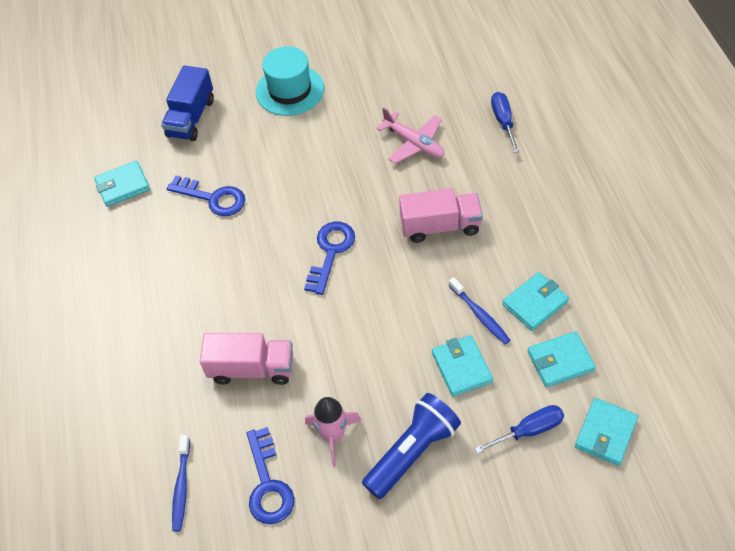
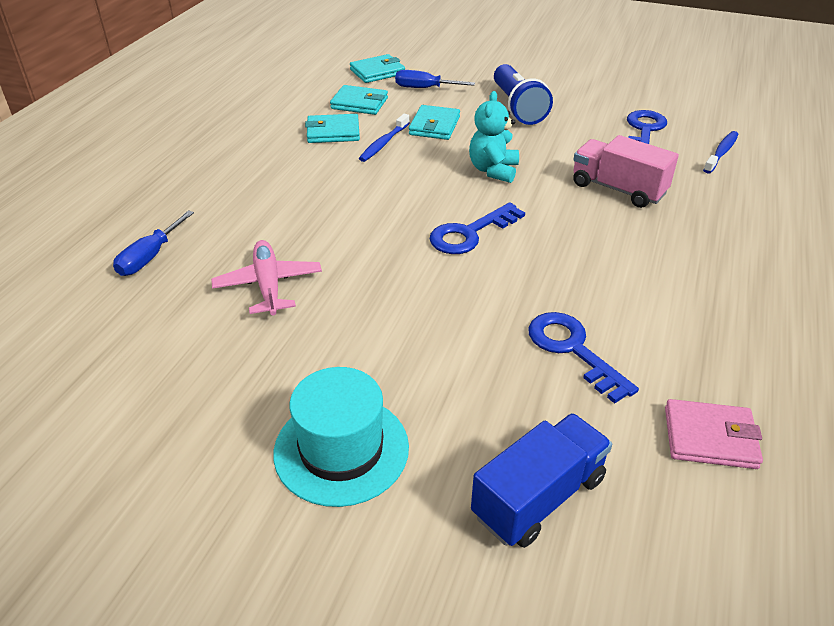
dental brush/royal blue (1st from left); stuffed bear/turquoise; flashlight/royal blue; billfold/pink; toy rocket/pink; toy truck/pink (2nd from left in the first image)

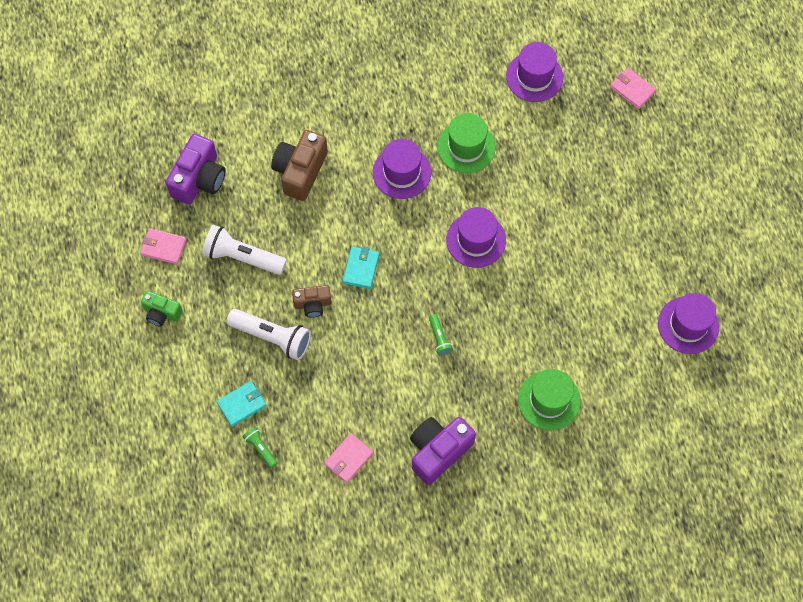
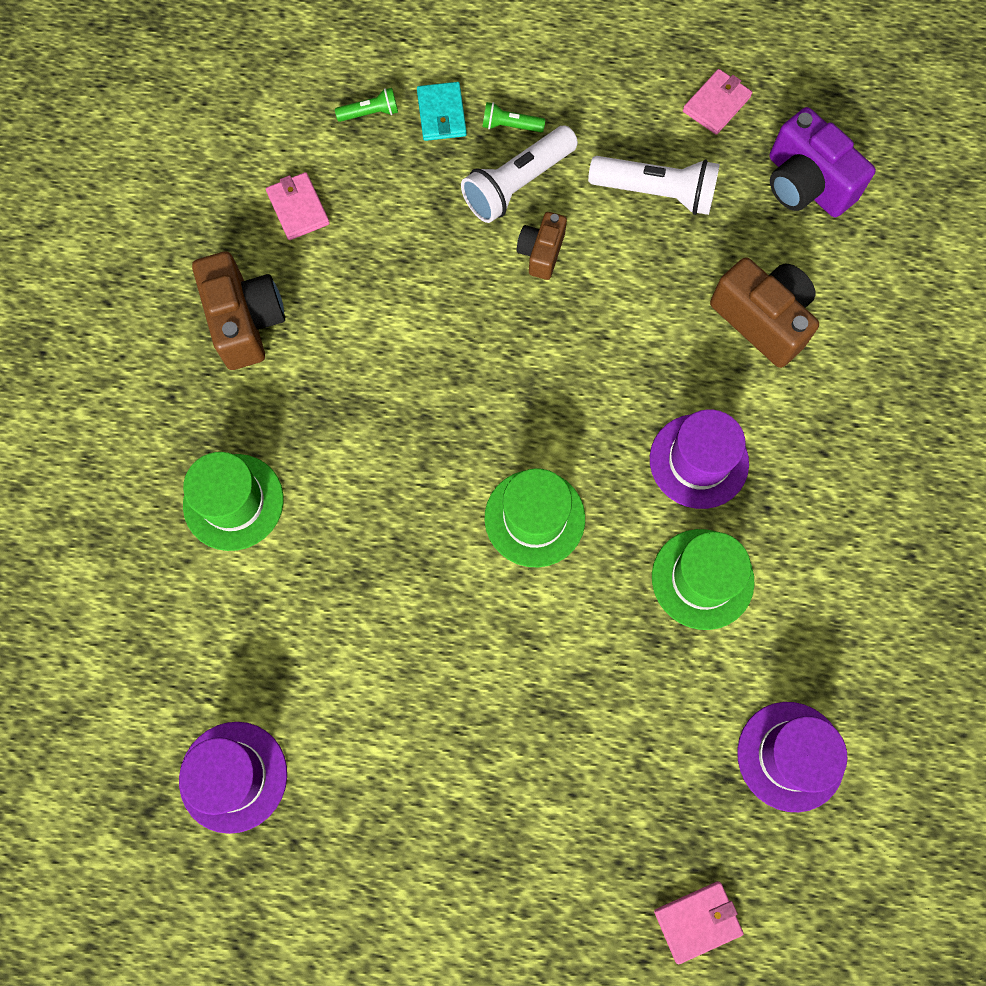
photo camera/brown (1st from left); flashlight/green (2nd from left); tall hat/green (2nd from left); flashlight/snow-white (2nd from left); photo camera/green; billfold/turquoise (2nd from left in the first image)

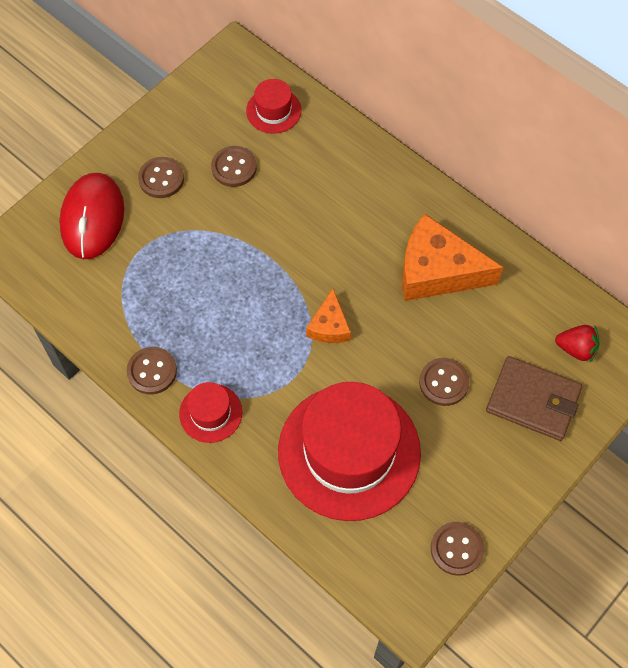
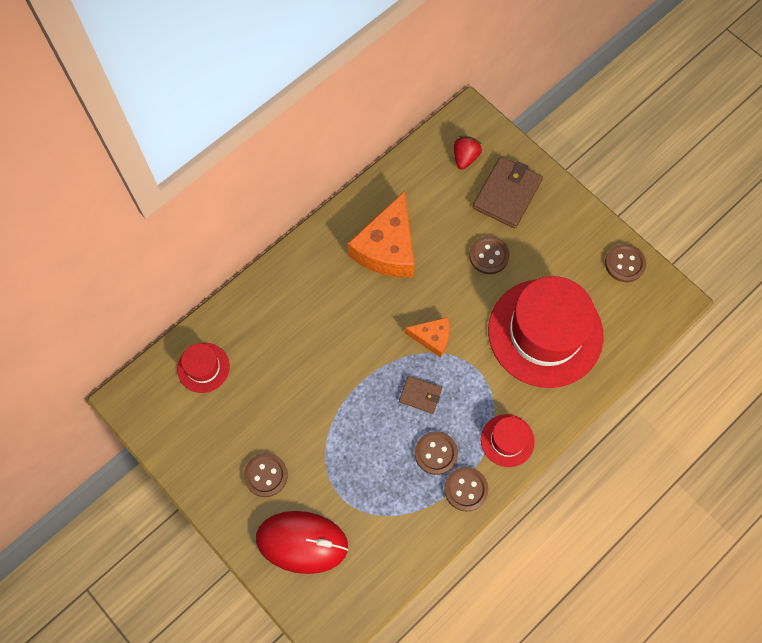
billfold/brown (1st from left); shirt button/brown (2nd from left)

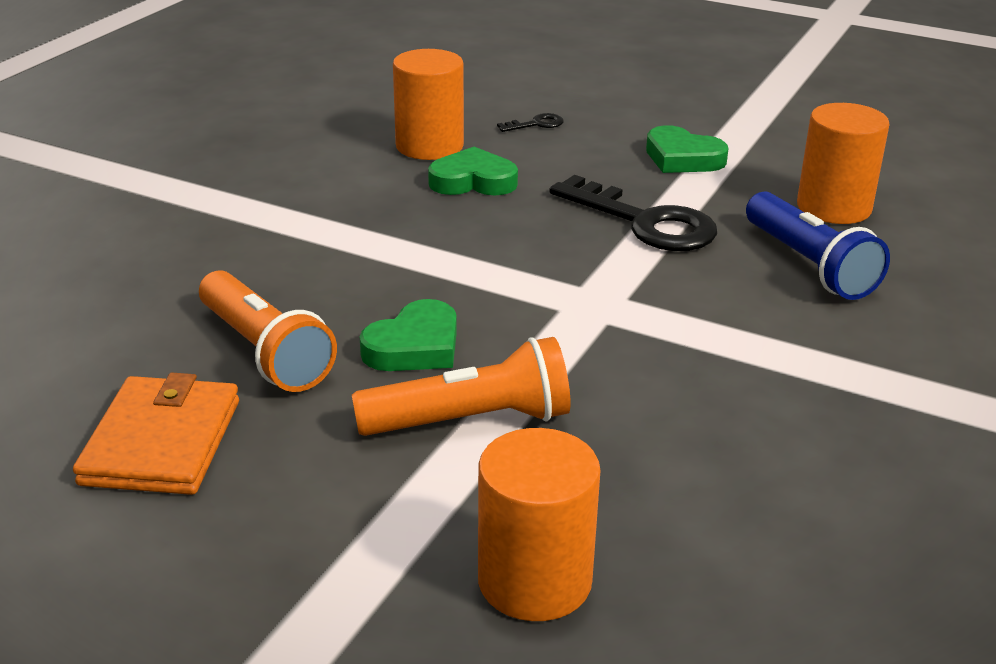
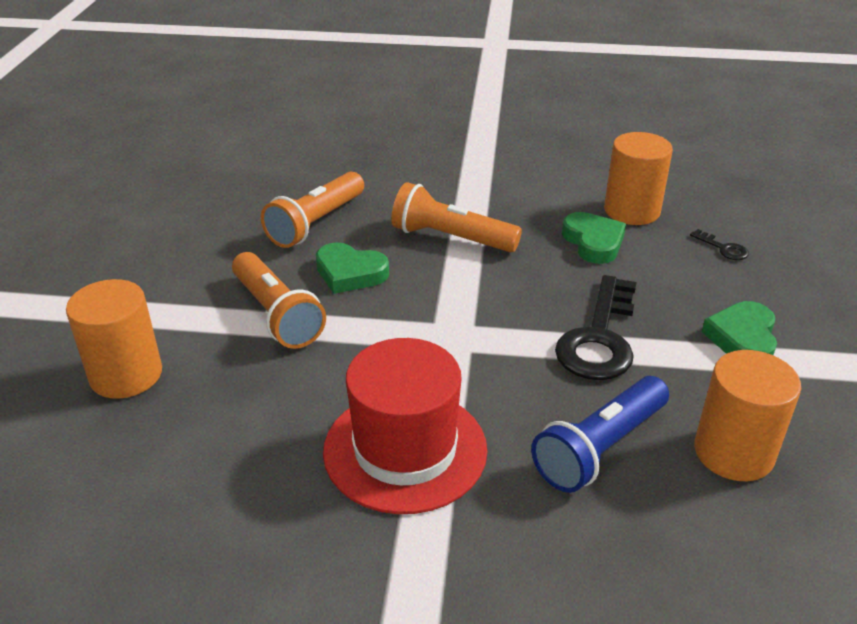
tall hat/scarlet; flashlight/bright orange (3rd from left); billfold/bright orange

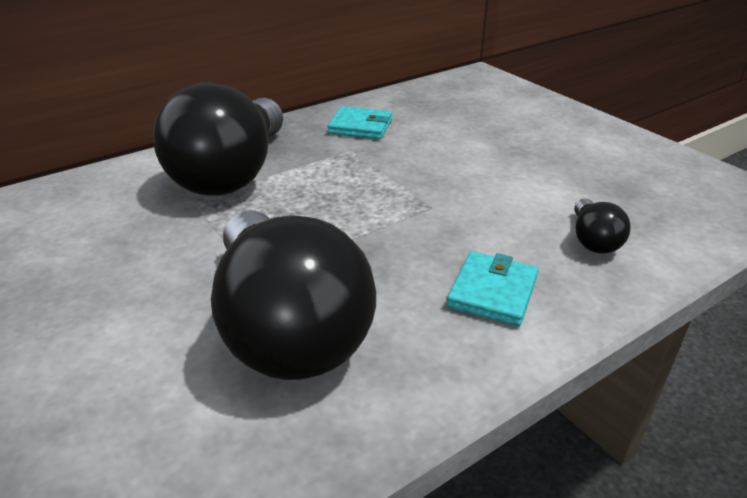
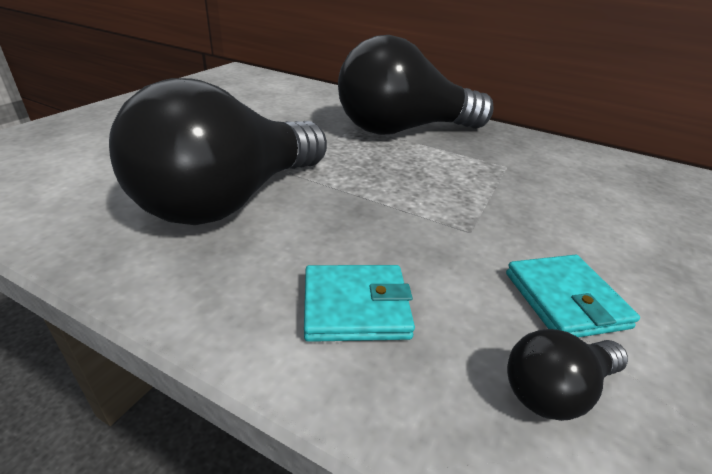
billfold/turquoise (2nd from left)

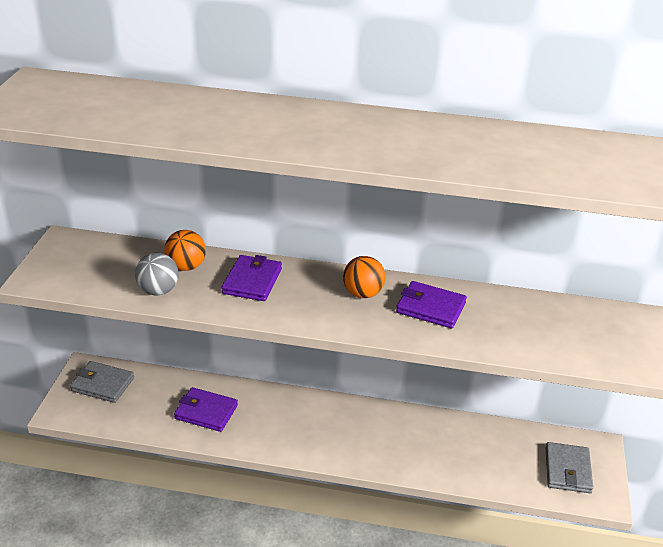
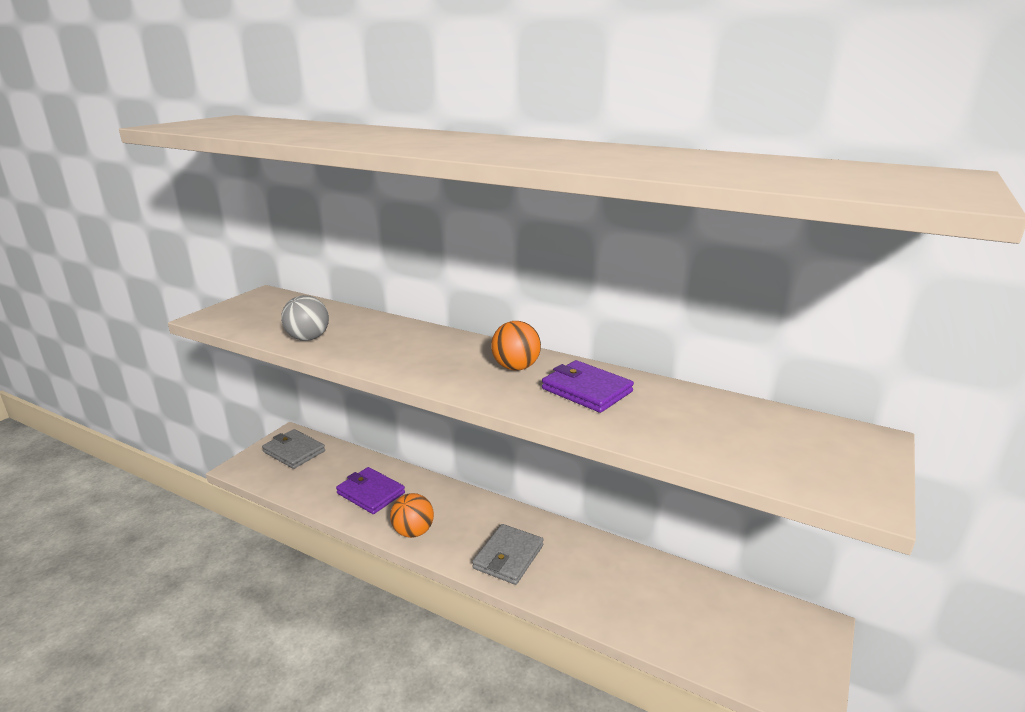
sphere/bright orange (1st from left); billfold/ash-grey (2nd from left); billfold/royal purple (2nd from left in the first image)

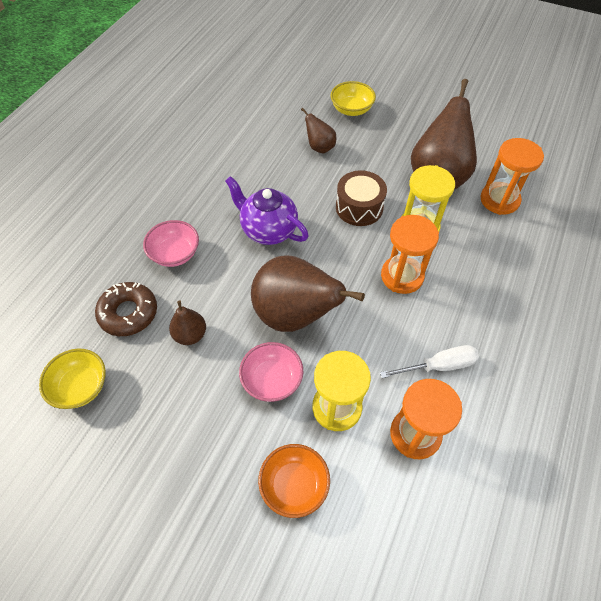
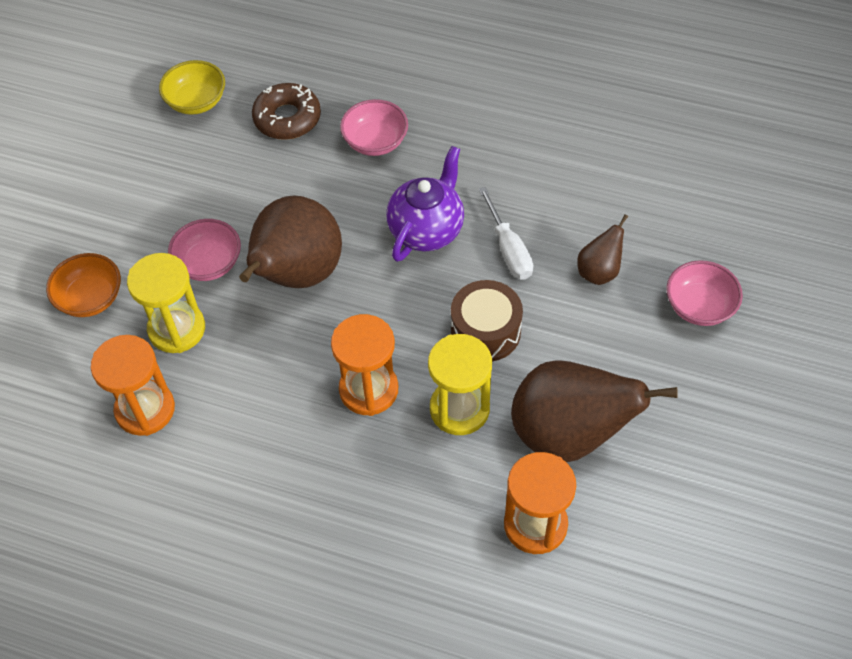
flat screwdriver/snow-white; deep dish/pink (3rd from left); toy pear/brown (1st from left in the first image)

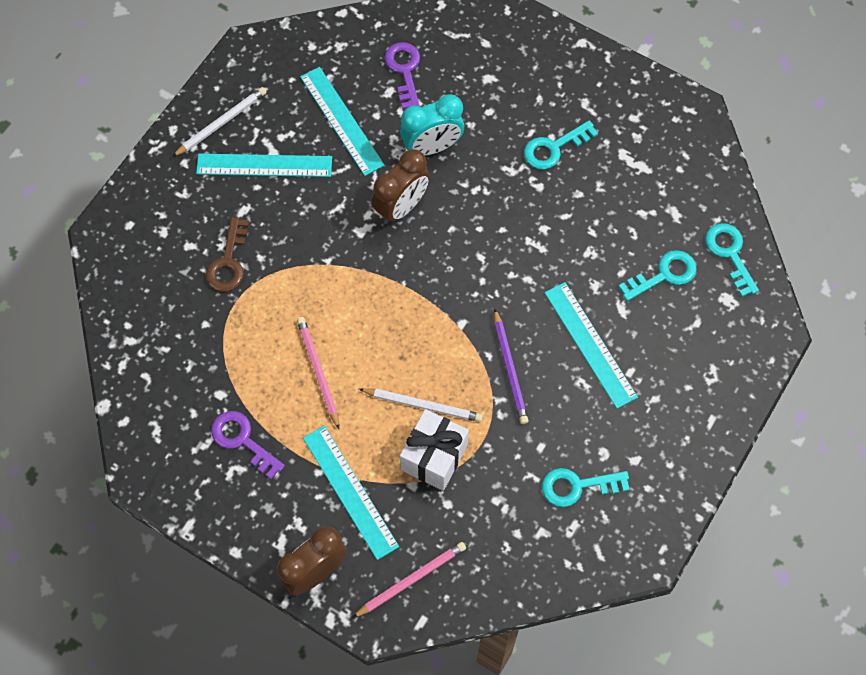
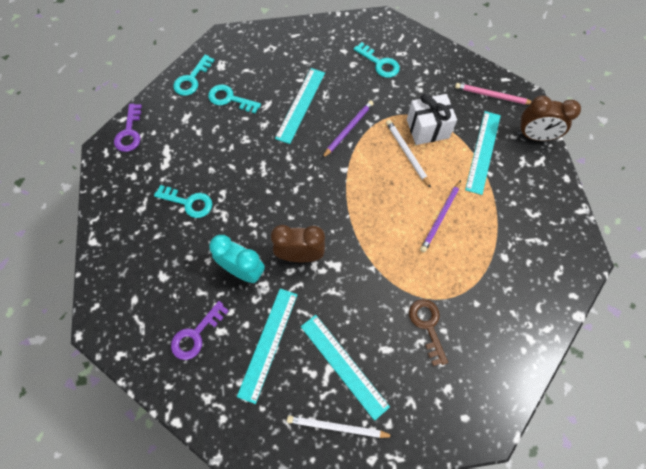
latchkey/royal purple (1st from left); latchkey/brown; pencil/royal purple (2nd from left)

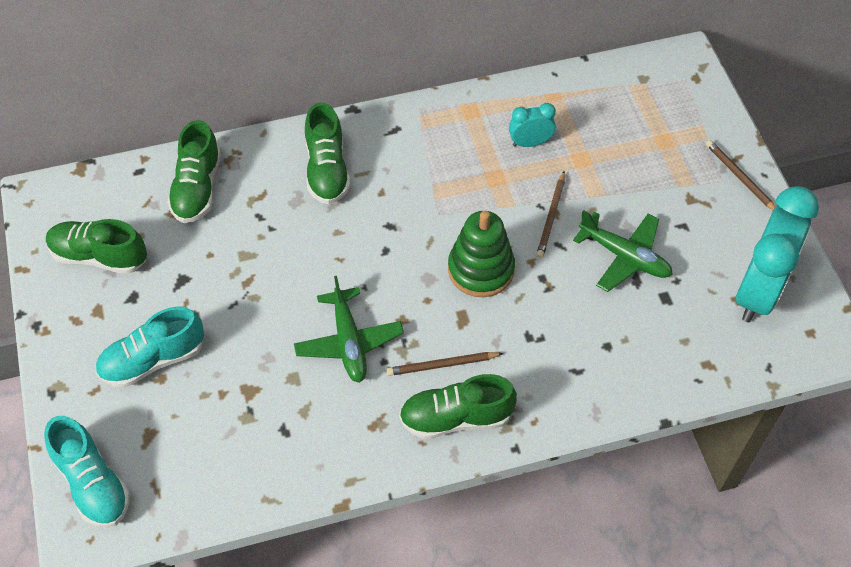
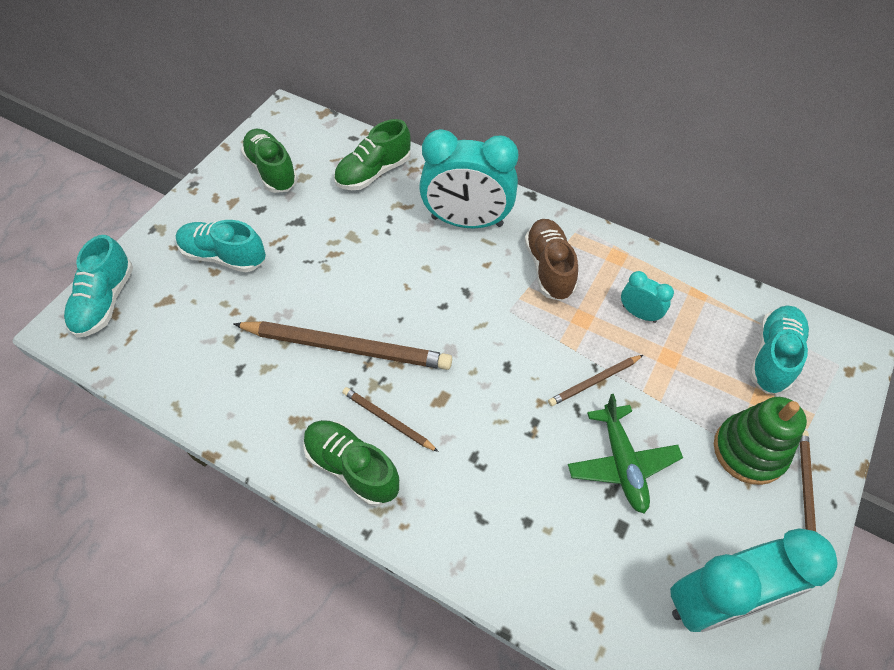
pencil/brown (1st from left); alarm clock/turquoise (1st from left); shoe/brown; stacking rings/green; shoe/turquoise (3rd from left)

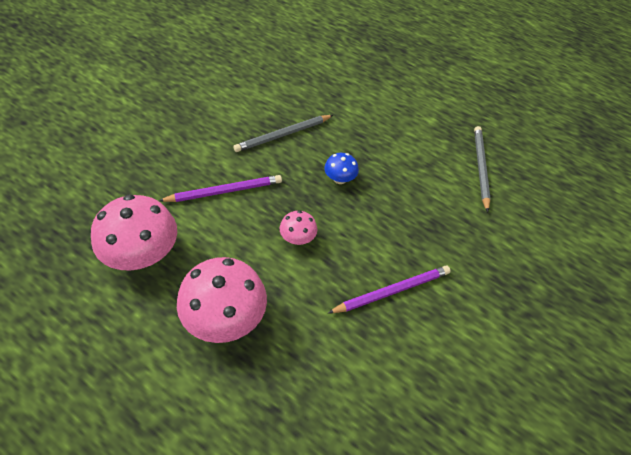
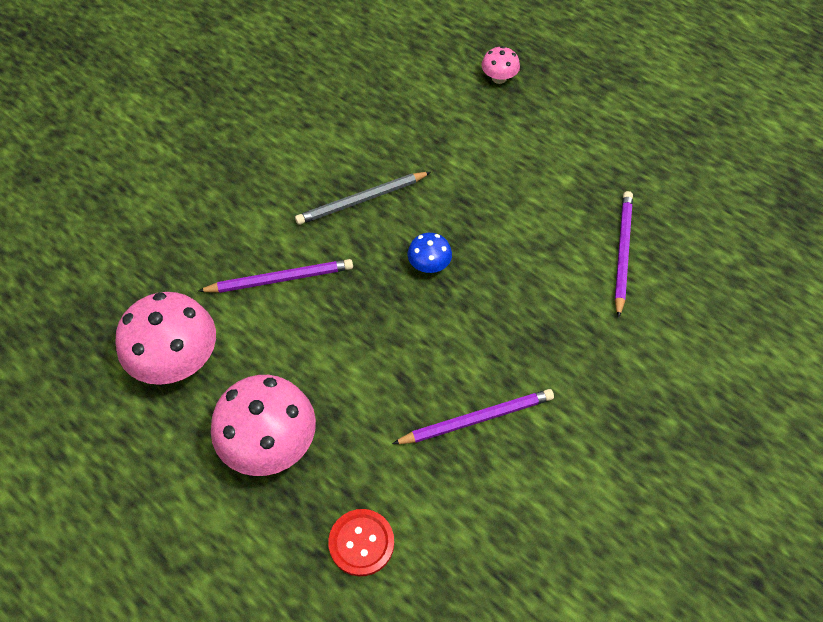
shirt button/scarlet; toadstool/pink (3rd from left); pencil/royal purple (3rd from left)

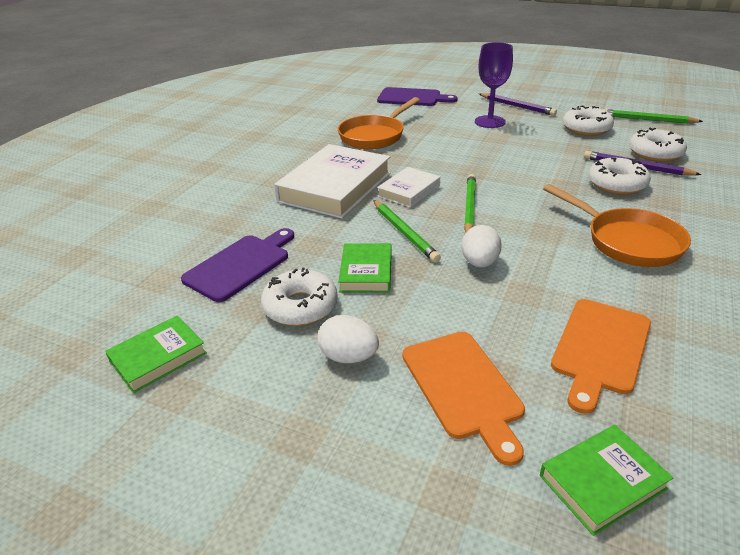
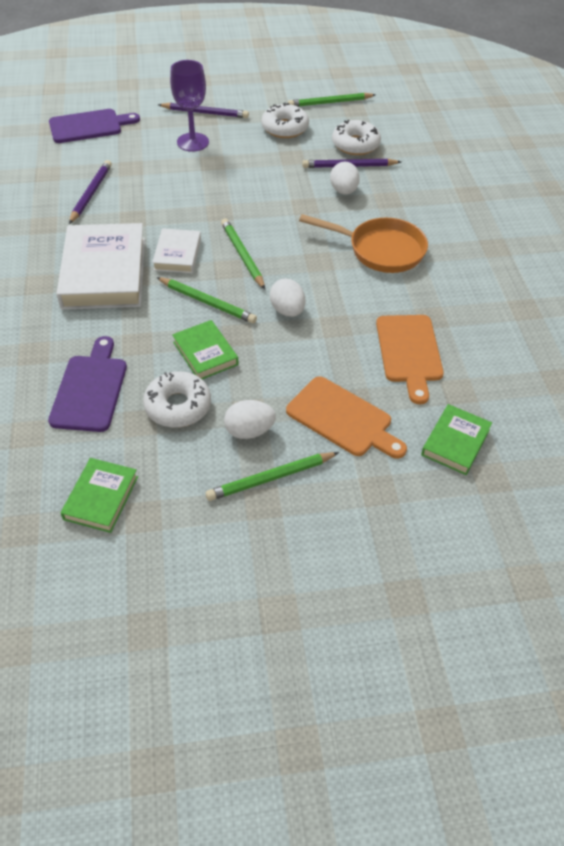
pencil/royal purple (1st from left); pencil/green (3rd from left); egg/snow-white (3rd from left)

